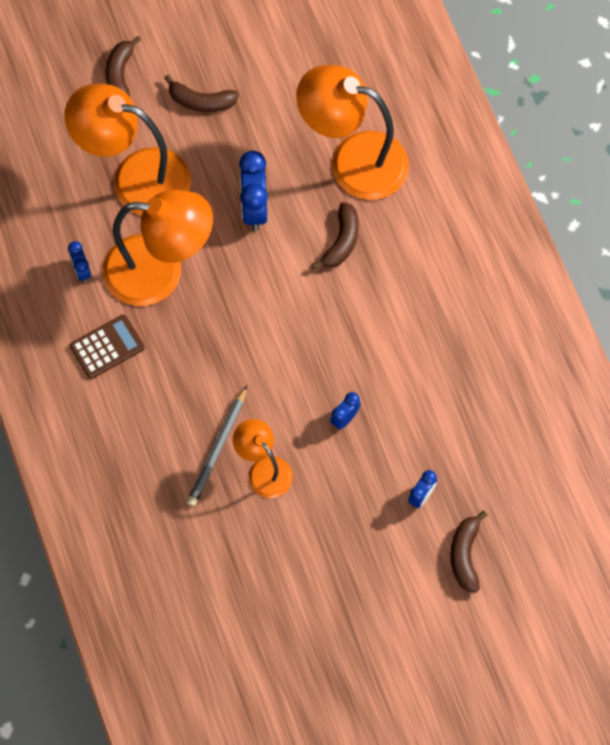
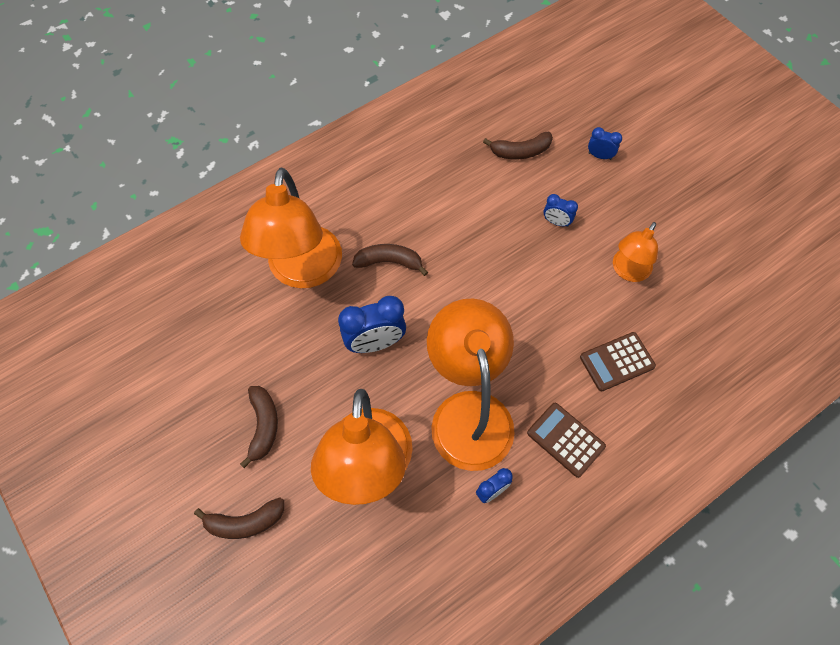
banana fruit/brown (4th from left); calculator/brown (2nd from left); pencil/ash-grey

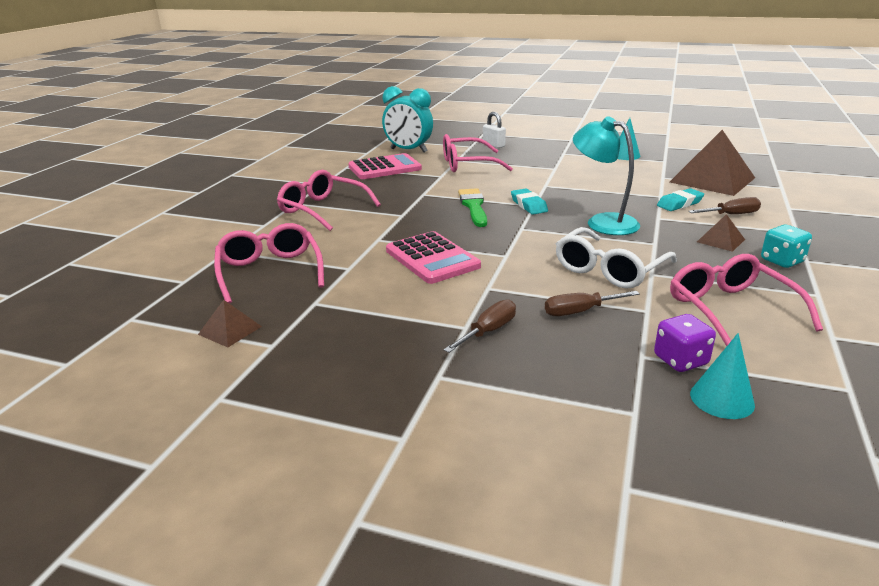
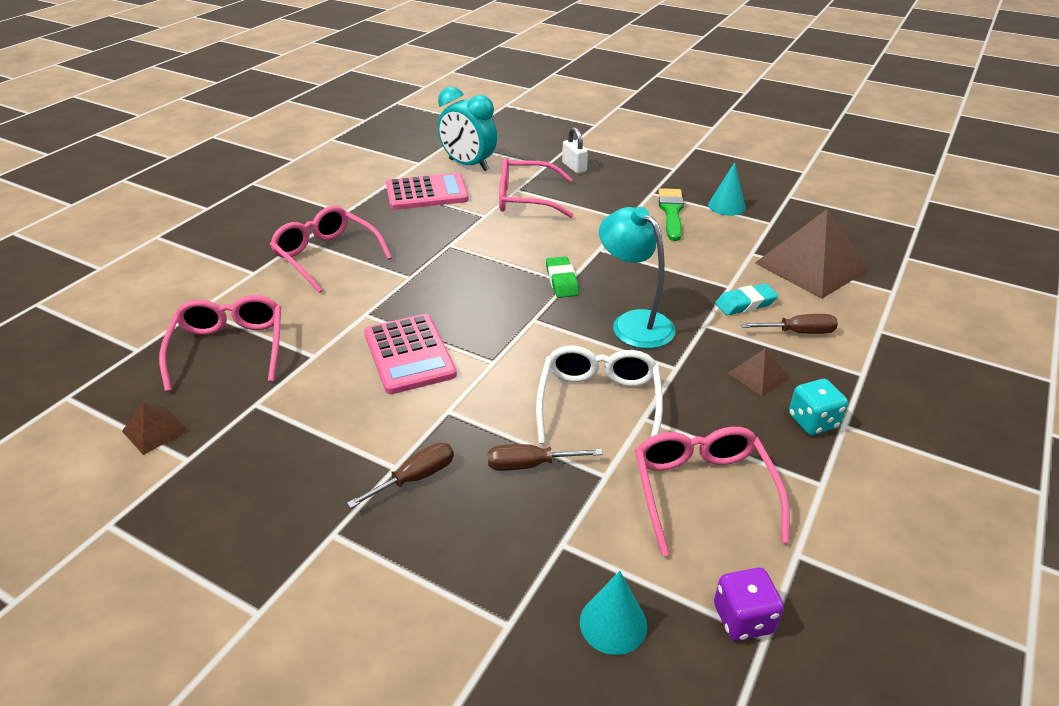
eyeglasses/snow-white; gum eraser/green; paintbrush/green; dice/royal purple

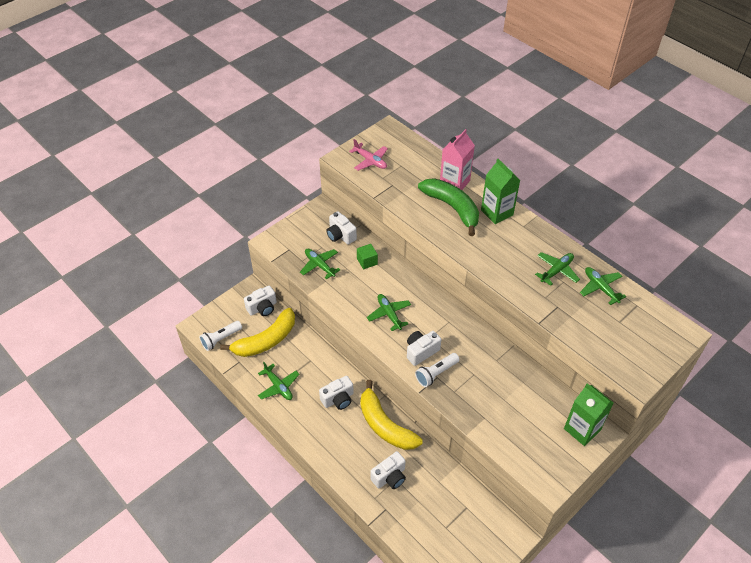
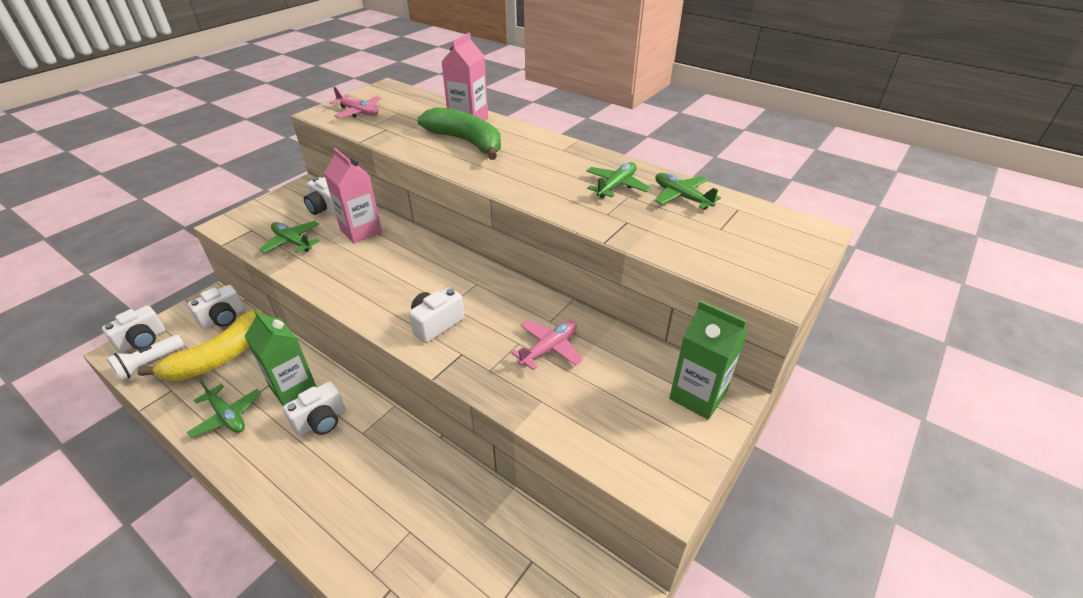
photo camera/snow-white (1st from left); carton/green (1st from left); carton/pink (1st from left); toy plane/pink (2nd from left); banana fruit/bright yellow (2nd from left in the first image); toy plane/green (3rd from left in the first image); flashlight/snow-white (2nd from left in the first image)

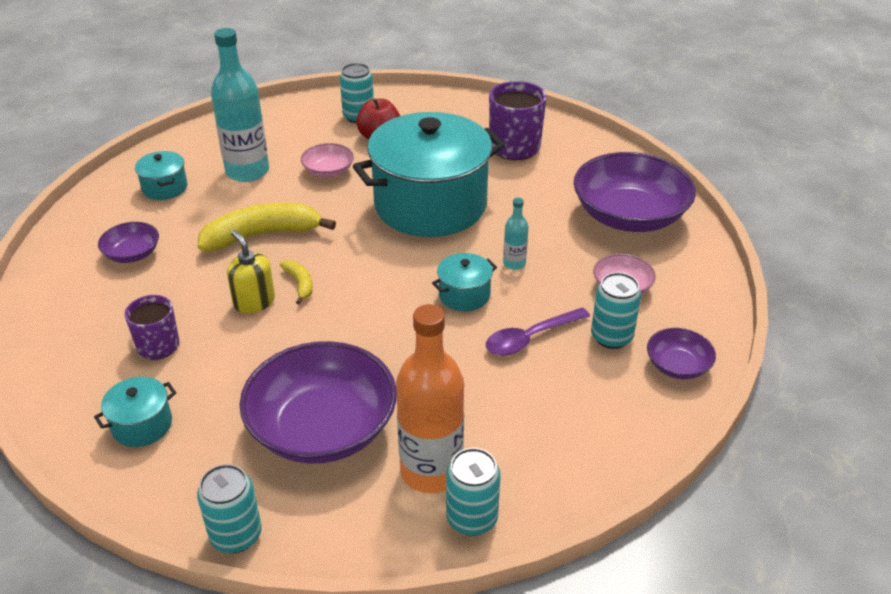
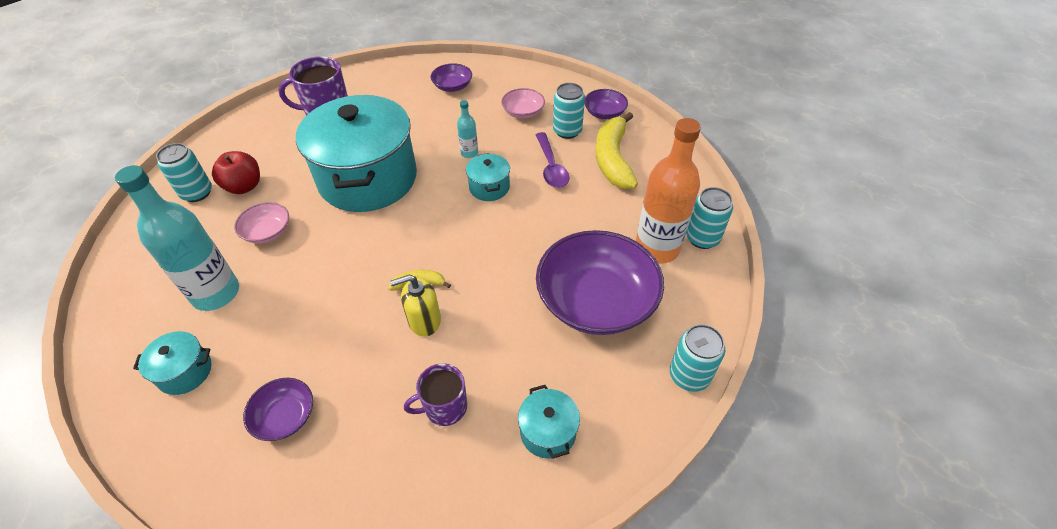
deep dish/royal purple (2nd from left); banana fruit/bright yellow (2nd from left)

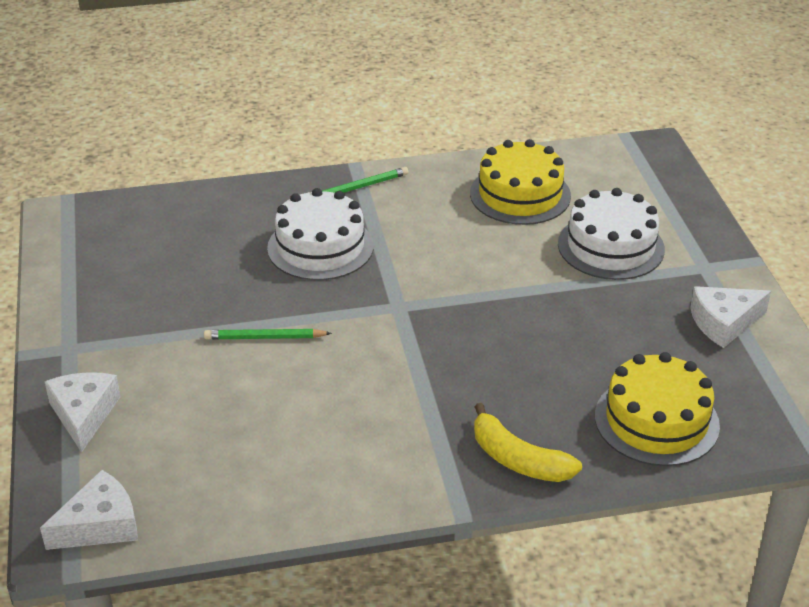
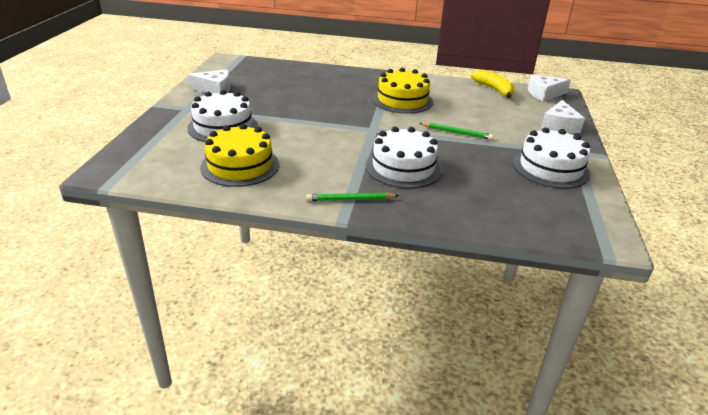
gateau/bright yellow (2nd from left); banana fruit/bright yellow; gateau/snow-white (3rd from left)

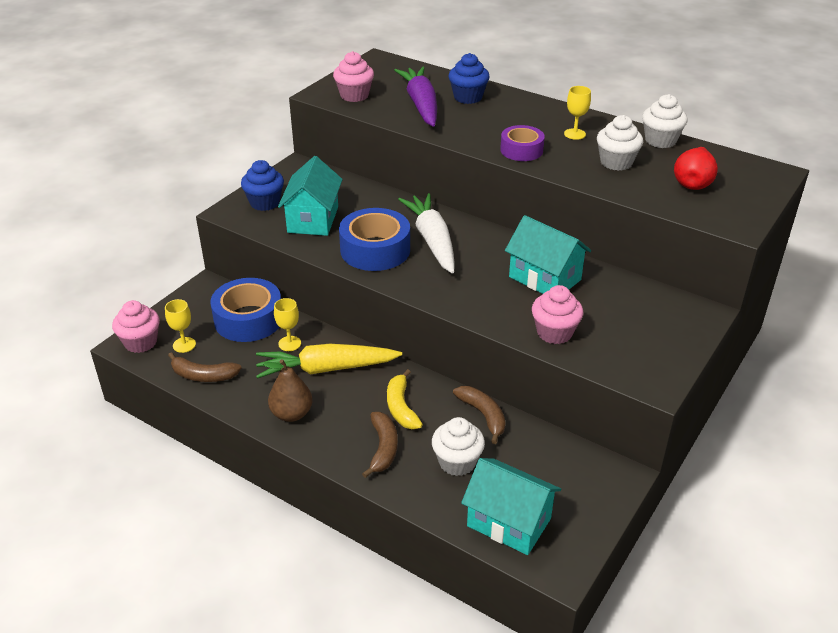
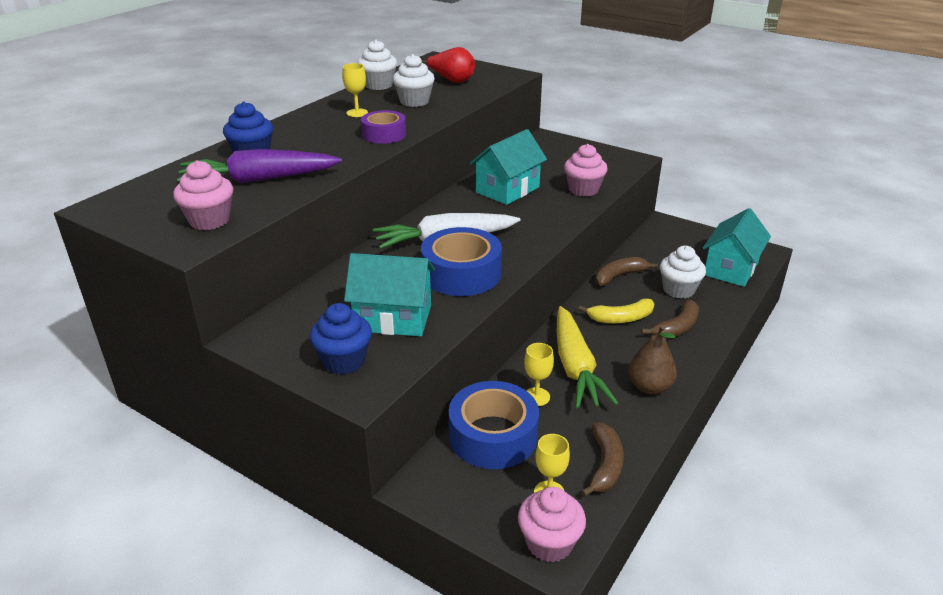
banana fruit/brown (3rd from left)

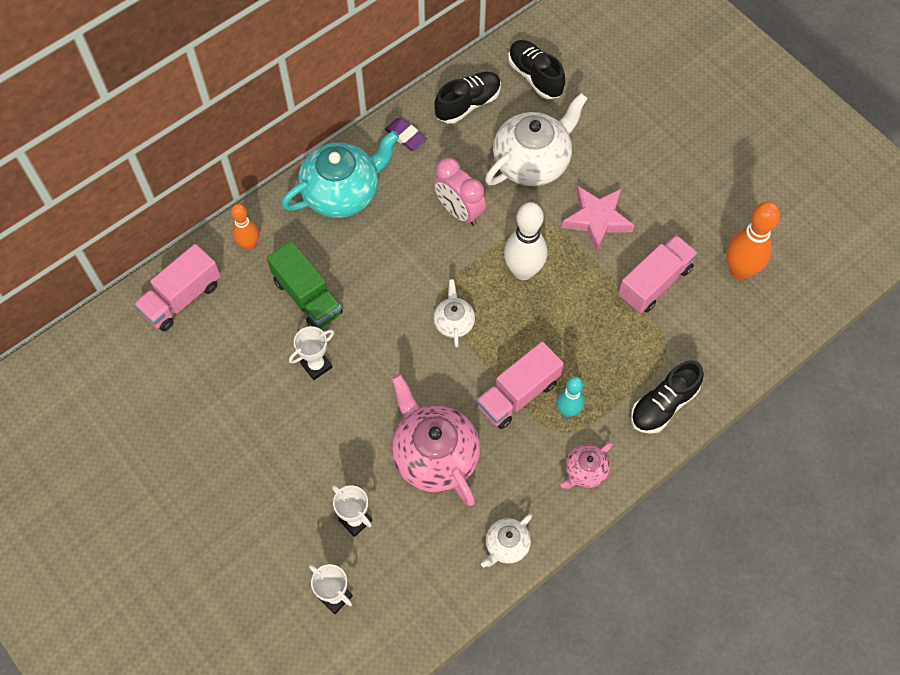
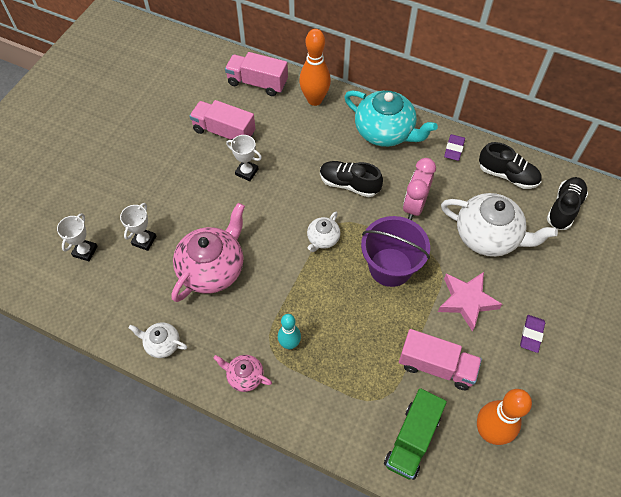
toy truck/pink (1st from left); bowling pin/bright orange (1st from left); teapot/snow-white (2nd from left); shoe/jet-black (1st from left); pail/royal purple; toy truck/green; gum eraser/royal purple (2nd from left)

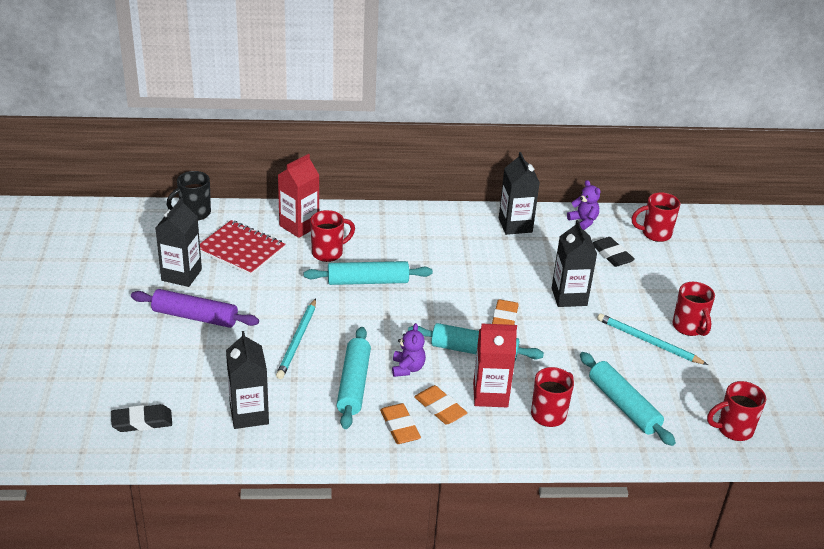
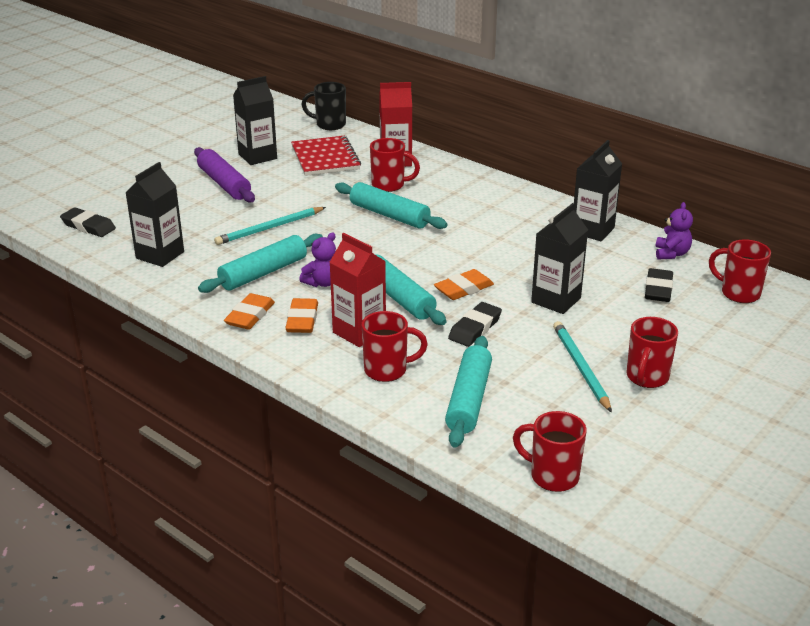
gum eraser/jet-black (2nd from left)

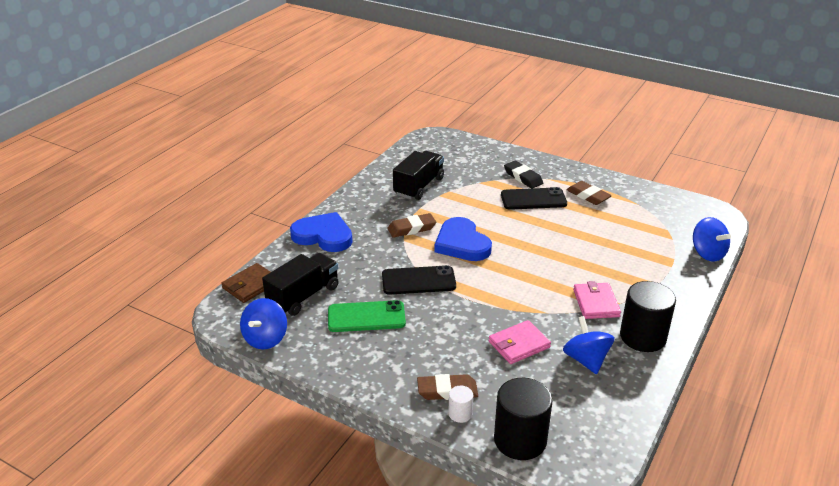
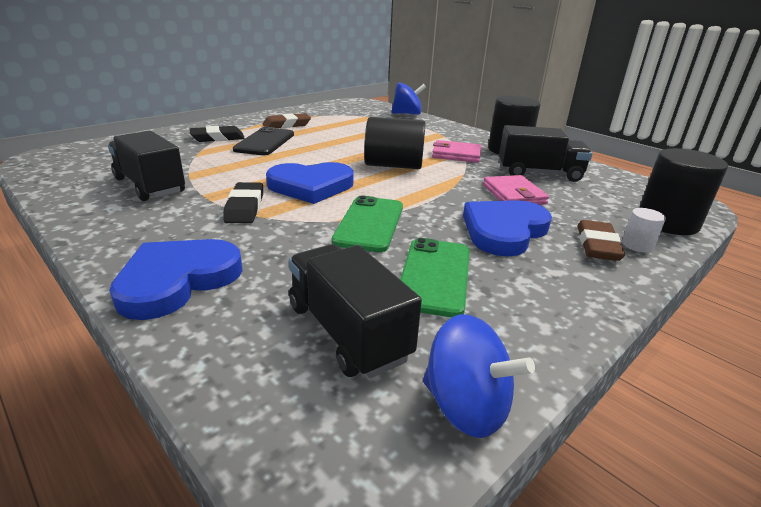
gum eraser/jet-black (2nd from left); mobile phone/green (1st from left); cylinder shape/jet-black (1st from left); heart/royal blue (3rd from left); toy truck/jet-black (3rd from left); billfold/brown

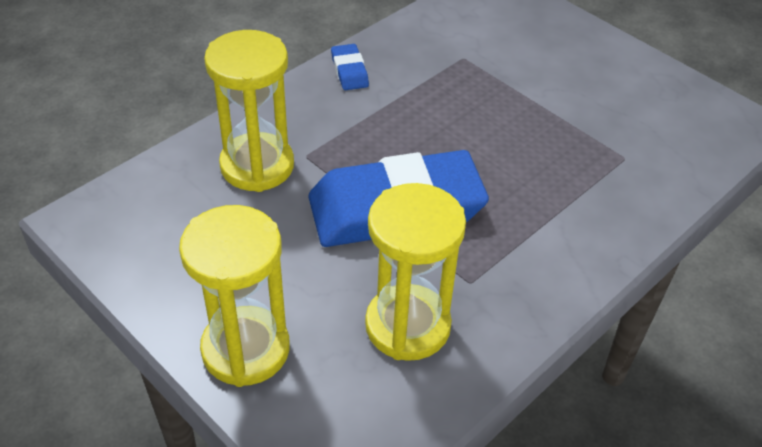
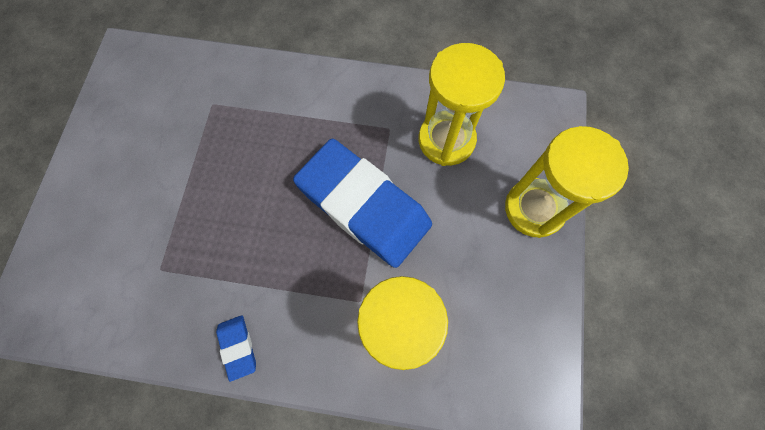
gum eraser/royal blue (1st from left)

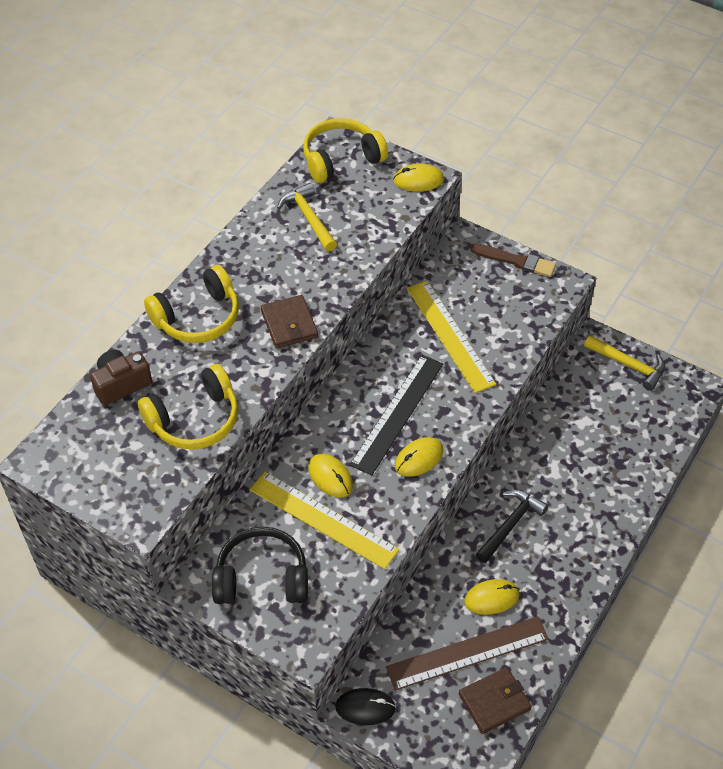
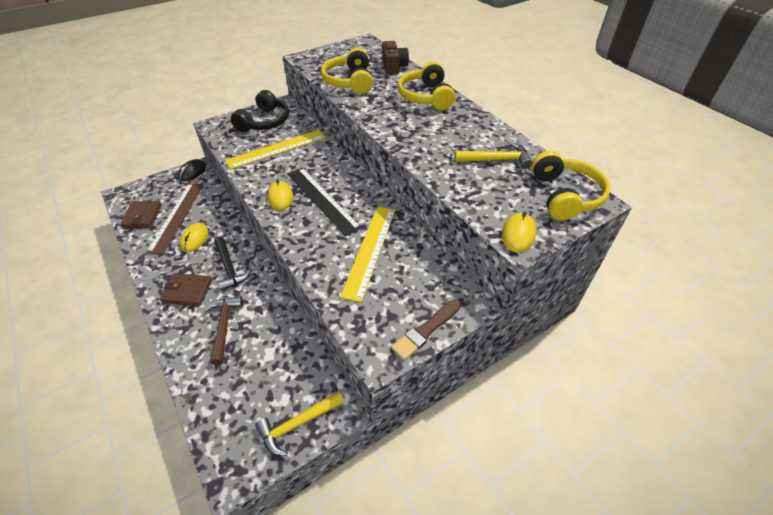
billfold/brown (2nd from left); hammer/brown; straightedge/bright yellow (2nd from left); computer mouse/bright yellow (1st from left in the first image)

